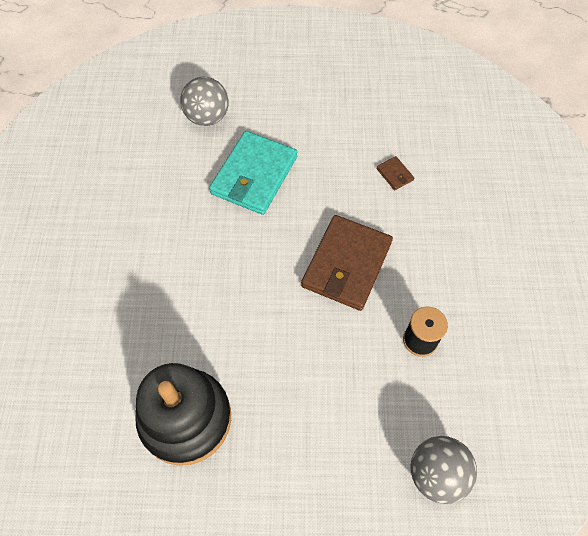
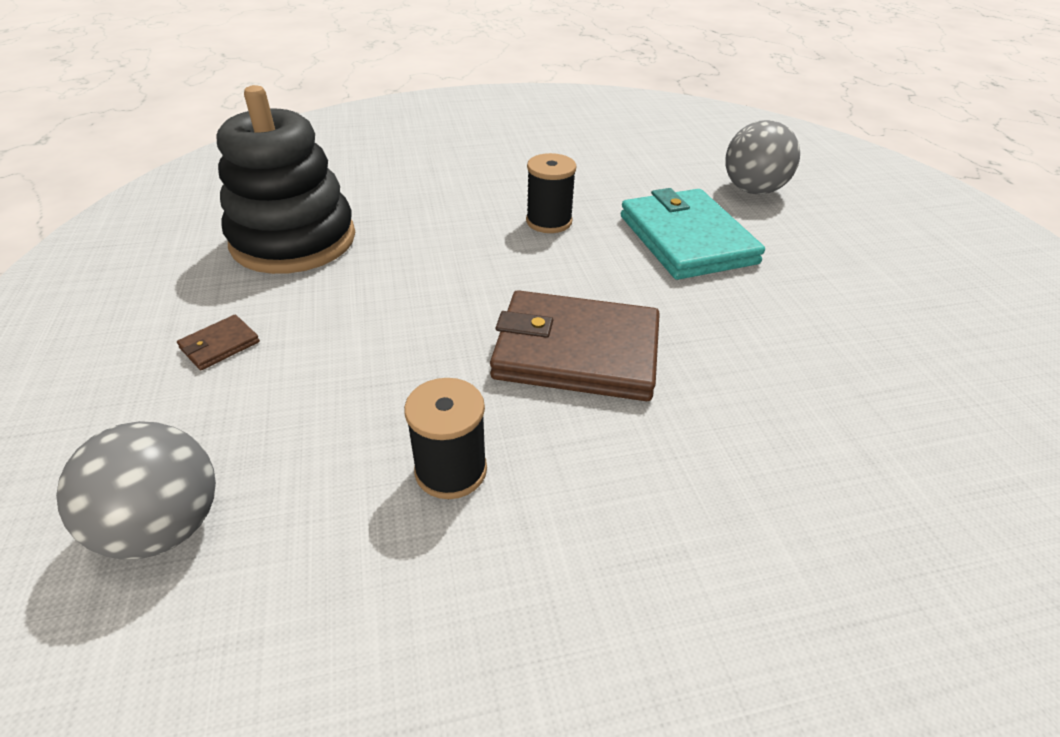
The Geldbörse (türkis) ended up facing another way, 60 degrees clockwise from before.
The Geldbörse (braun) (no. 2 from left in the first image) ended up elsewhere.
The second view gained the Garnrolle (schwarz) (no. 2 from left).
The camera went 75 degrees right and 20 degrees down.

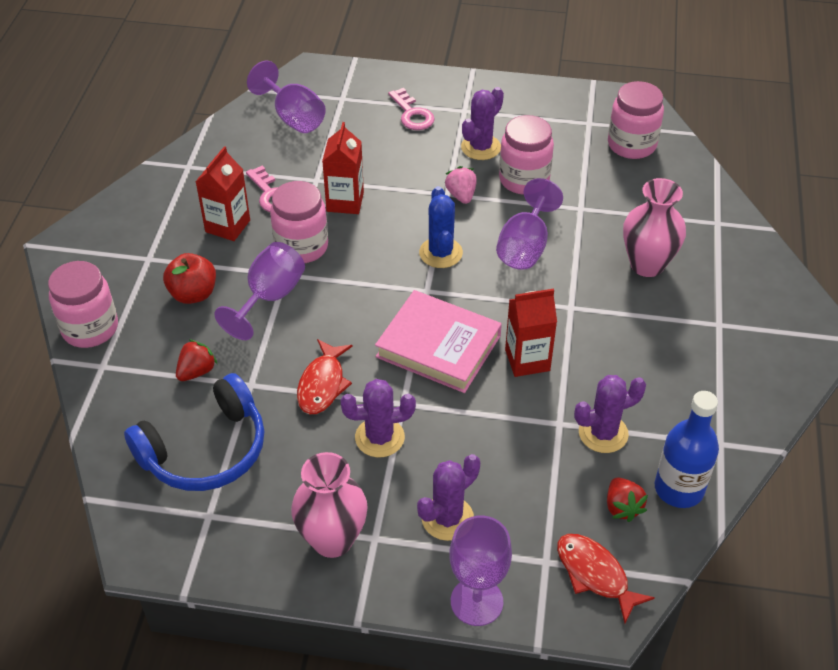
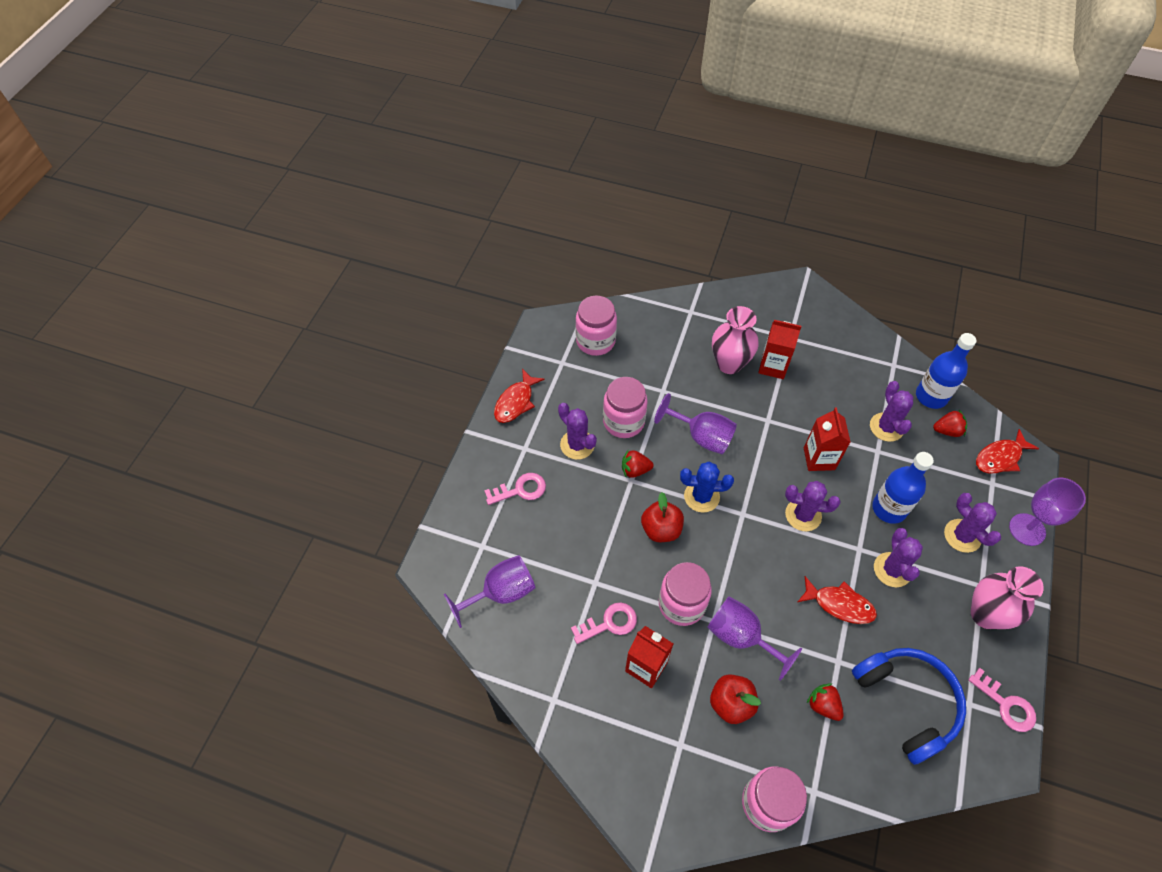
The Getränkekarton (rot) (no. 2 from left) ended up elsewhere.
Where the Buch (rosa) stood, the Kaktus (lila) (no. 2 from left) came to stand.
What was the Erdbeere (rosa) turned into the Erdbeere (rot) (no. 1 from left).
The second view gained the Fisch (rot) (no. 1 from left).
The second view gained the Apfel (rot) (no. 1 from left).
The second view gained the Flasche (blau) (no. 1 from left).
The second view gained the Schlüssel (rosa) (no. 3 from left).
The camera went 80 degrees left and 10 degrees up.

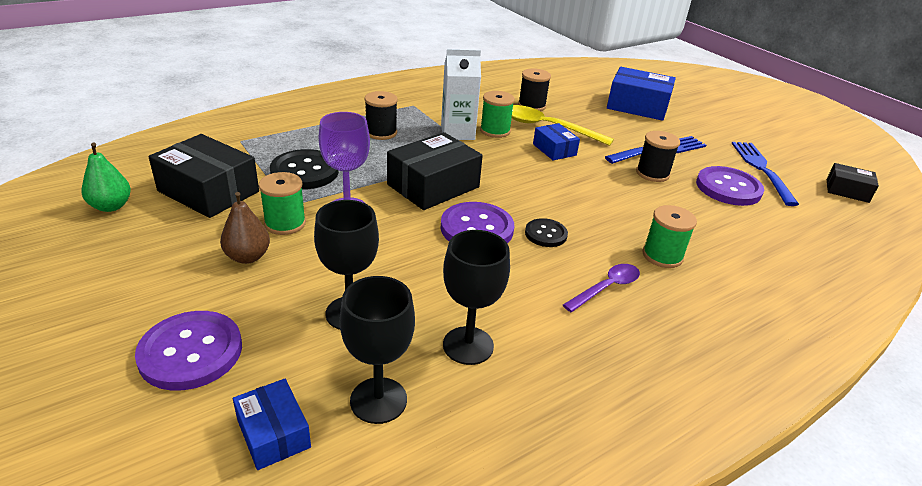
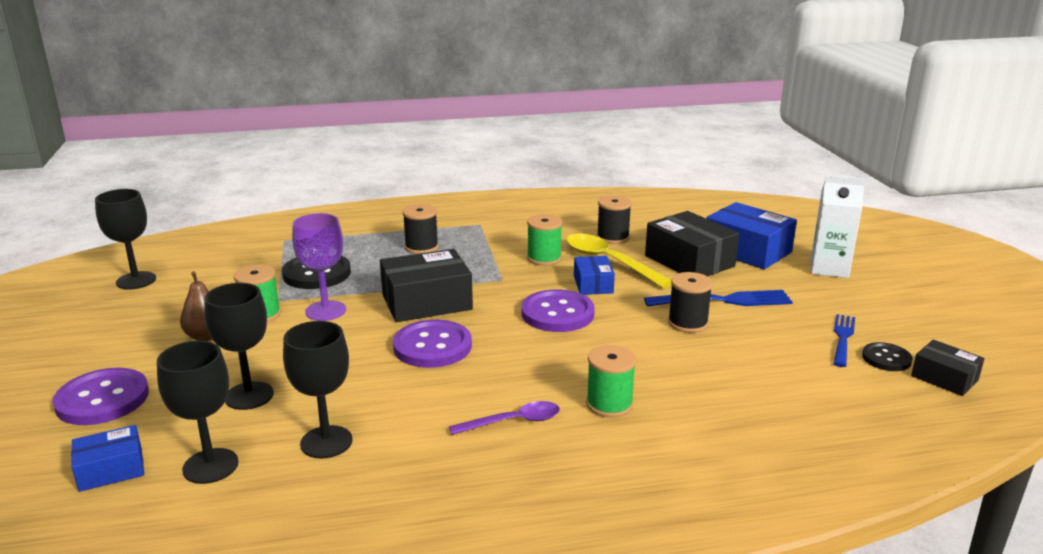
Where the Birne (grün) stood, the Kelch (schwarz) (no. 1 from left) came to stand.
The Schachtel (schwarz) (no. 1 from left in the first image) ended up elsewhere.
The Schachtel (blau) (no. 1 from left) ended up facing another way, 75 degrees clockwise from before.
The Getränkekarton (weiß) ended up elsewhere.
The Knopf (schwarz) (no. 2 from left) ended up elsewhere.
The Knopf (lila) (no. 3 from left) ended up elsewhere.
The size of the Gabel (blau) (no. 2 from left) changed by a factor of 0.66.
The camera went 25 degrees right and 10 degrees down.

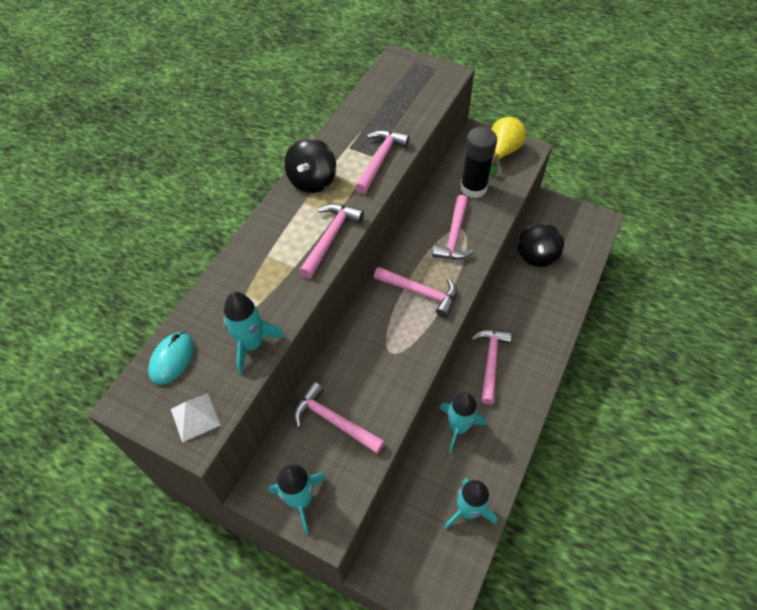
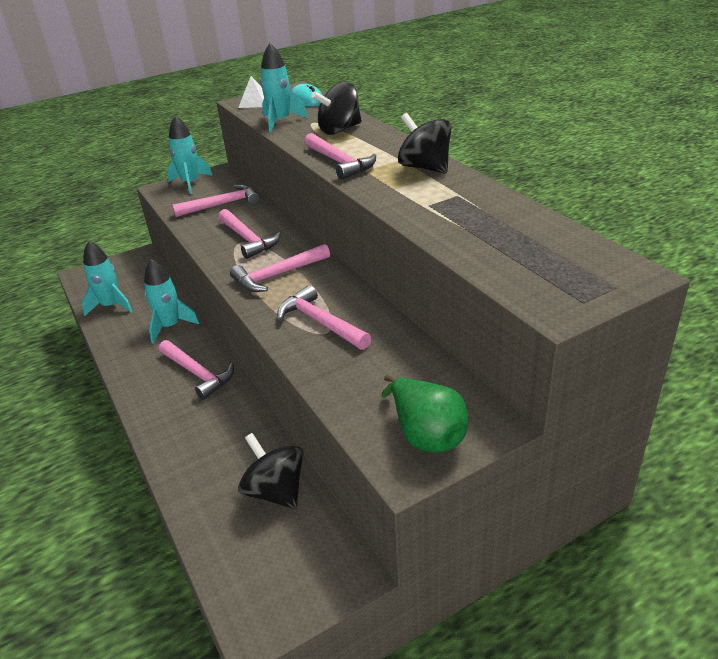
The Hammer (rosa) (no. 3 from left) ended up elsewhere.
The second view lost the Klebestift (schwarz).
What was the Birne (gelb) turned into the Birne (grün).
The second view gained the Kreisel (schwarz) (no. 2 from left).
The camera went 125 degrees right and 20 degrees down.

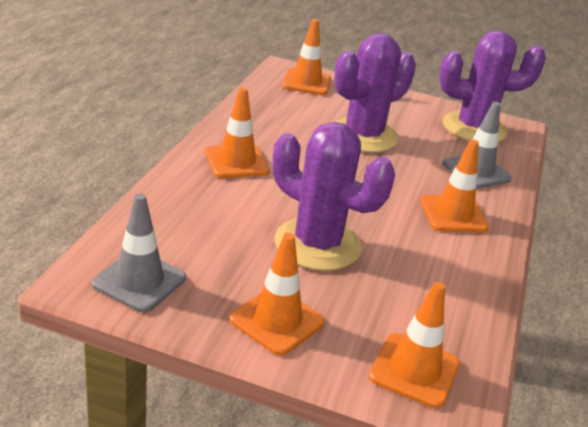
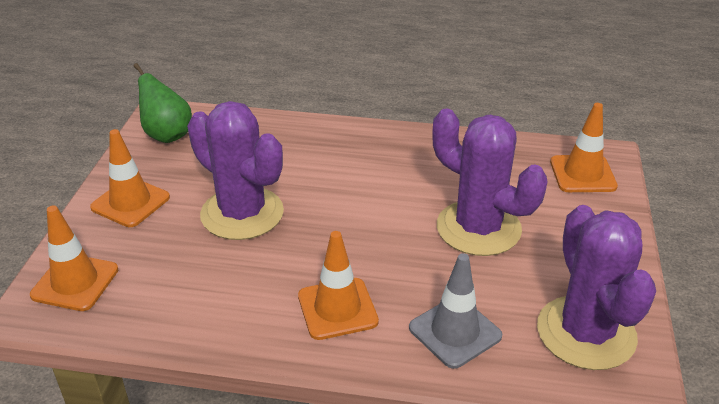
Where the Leitkegel (grau) (no. 1 from left) stood, the Birne (grün) came to stand.
The second view lost the Leitkegel (orange) (no. 1 from left).
The Kaktus (lila) (no. 1 from left) ended up facing another way, 75 degrees counterclockwise from before.
The camera went 85 degrees right and 5 degrees up.

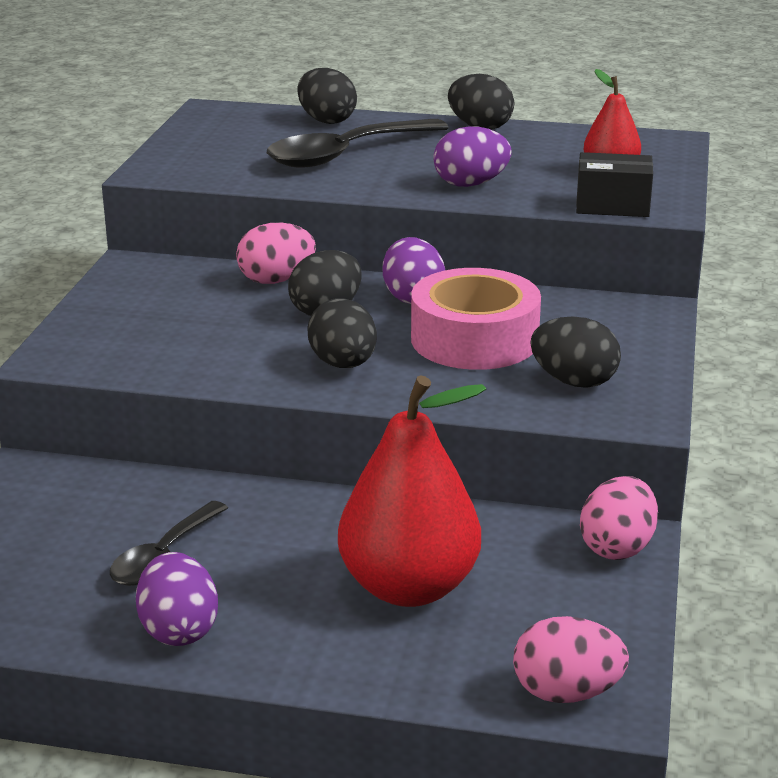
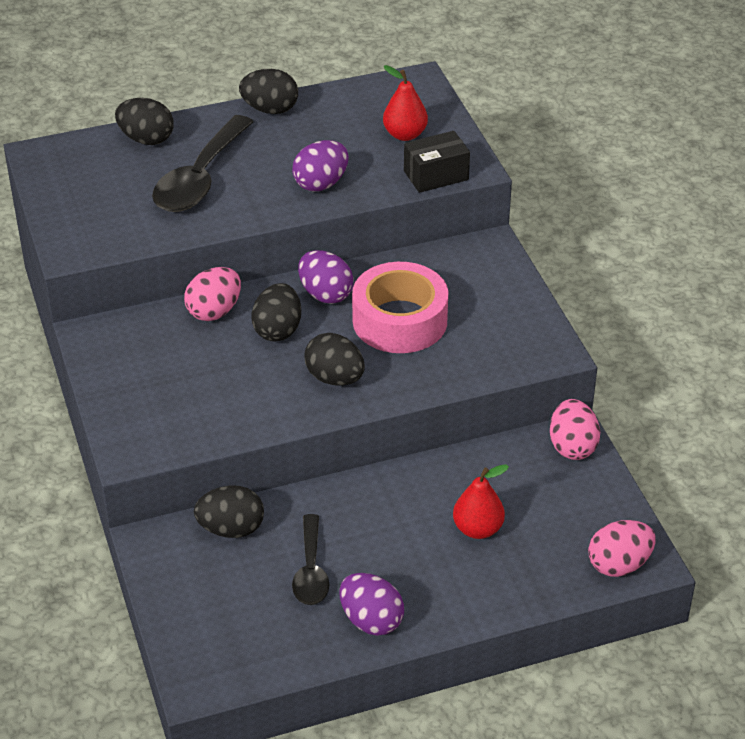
The size of the Birne (rot) (no. 1 from left in the first image) changed by a factor of 0.54.
The Ei (schwarz) (no. 5 from left in the first image) ended up elsewhere.
The camera went 30 degrees left and 15 degrees up.

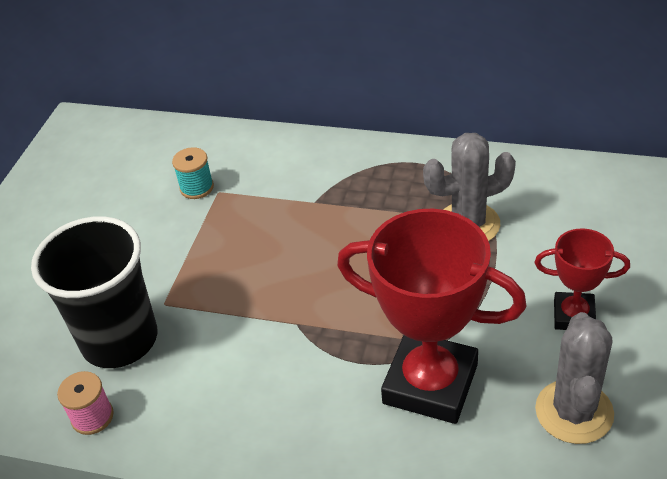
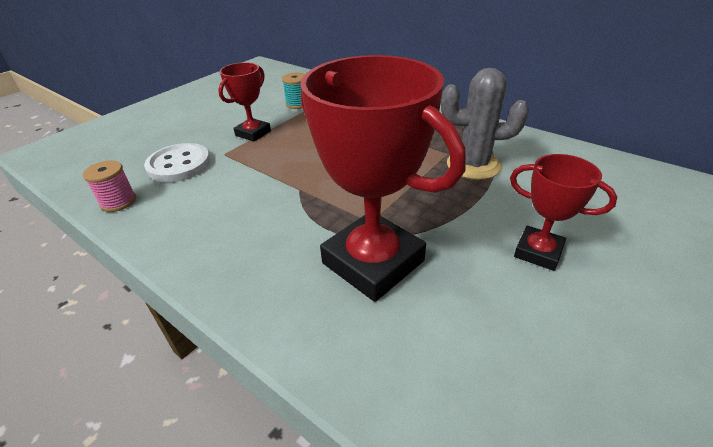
Where the Becher (schwarz) stood, the Knopf (weiß) came to stand.
The second view lost the Kaktus (grau) (no. 2 from left).
The second view gained the Pokal (rot) (no. 1 from left).
The camera went 20 degrees right and 5 degrees down.

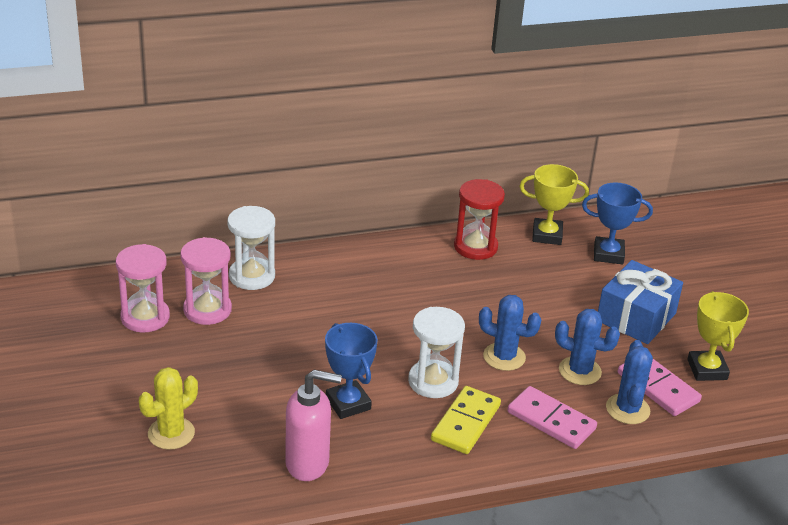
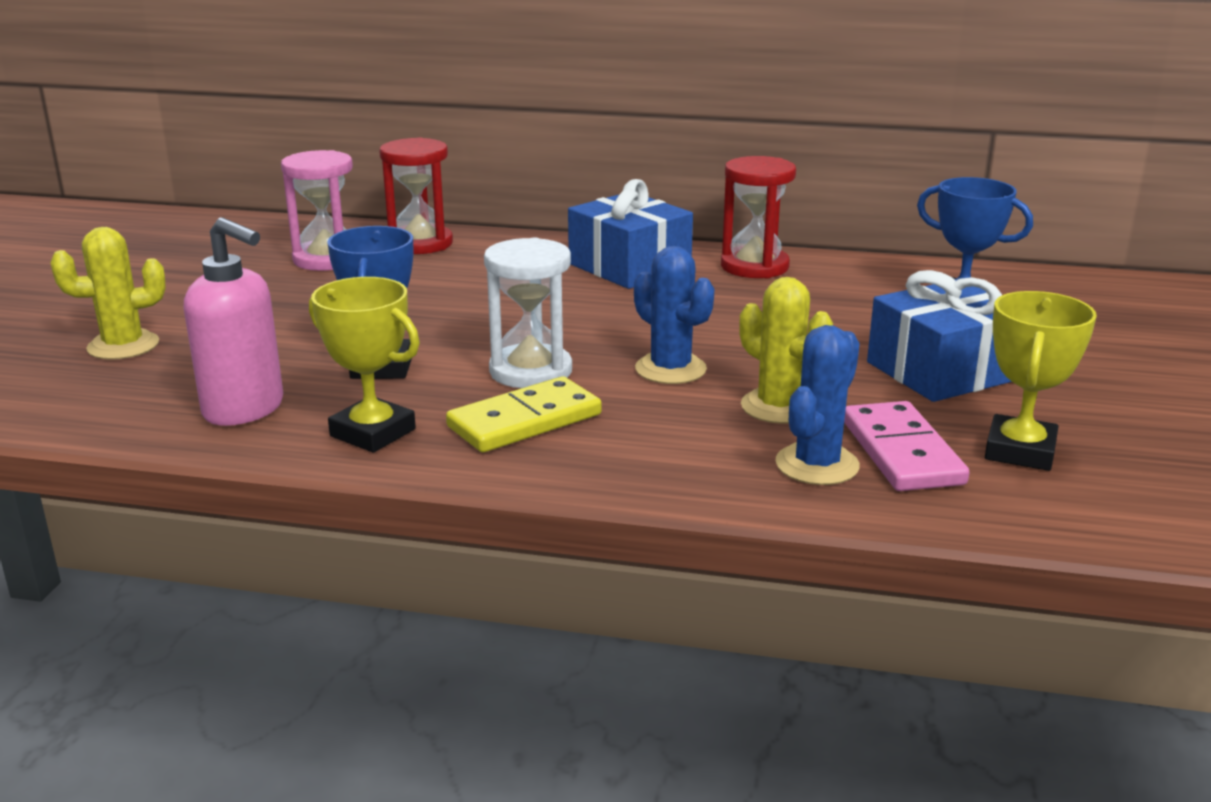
The second view lost the Sanduhr (rosa) (no. 1 from left).
What was the Sanduhr (weiß) (no. 1 from left) turned into the Sanduhr (rot) (no. 1 from left).
The second view lost the Dominostein (rosa) (no. 1 from left).
The Pokal (gelb) (no. 1 from left) ended up elsewhere.
What was the Kaktus (blau) (no. 2 from left) turned into the Kaktus (gelb) (no. 2 from left).
The second view gained the Geschenk (blau) (no. 1 from left).
The camera went 30 degrees right and 10 degrees down.

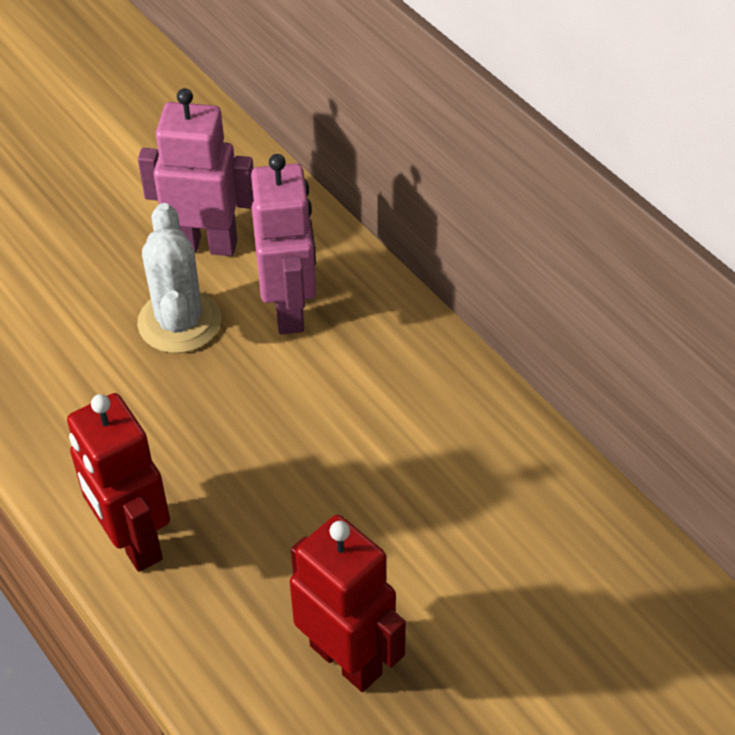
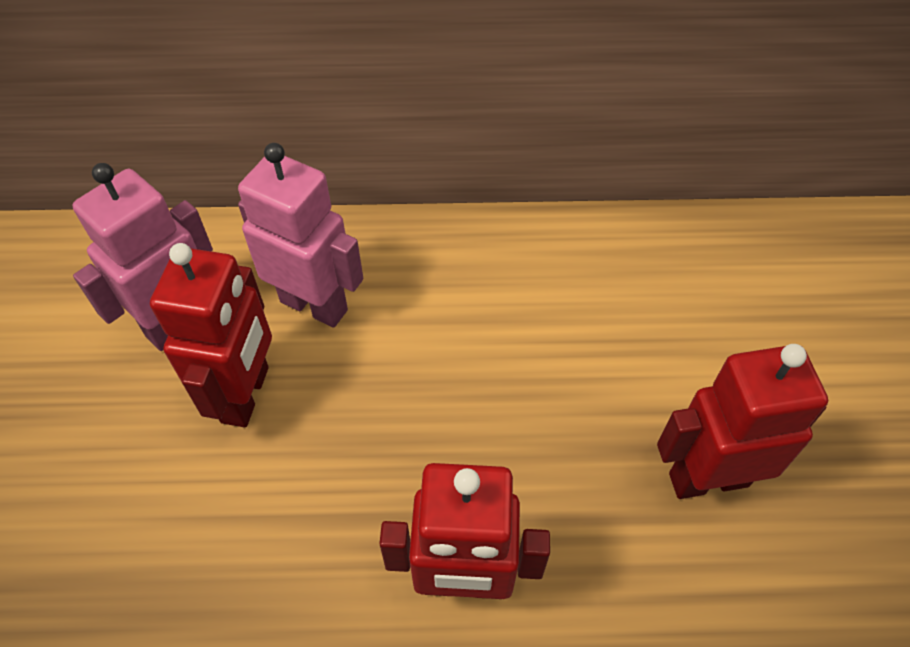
Where the Kaktus (weiß) stood, the Roboter (rot) (no. 1 from left) came to stand.
The camera went 55 degrees left and 5 degrees up.

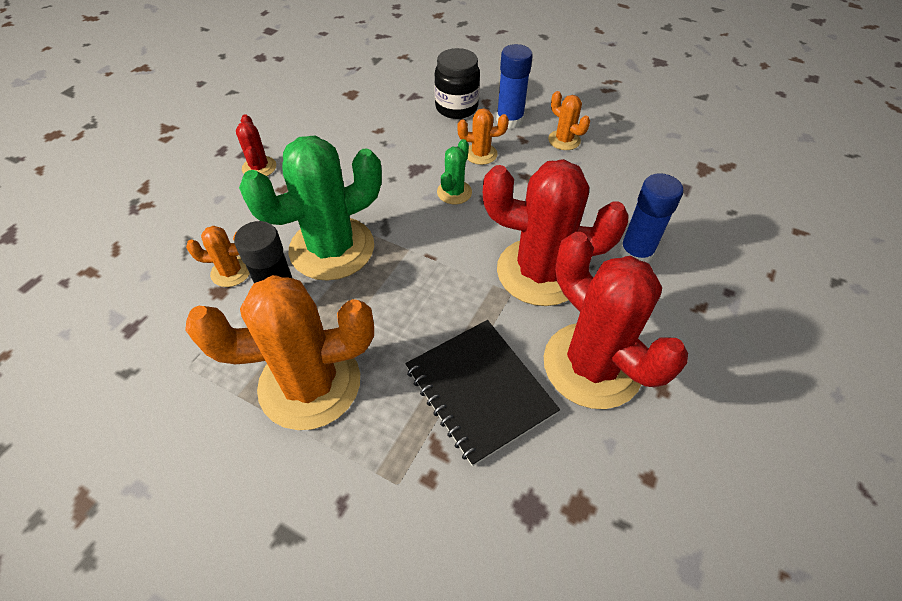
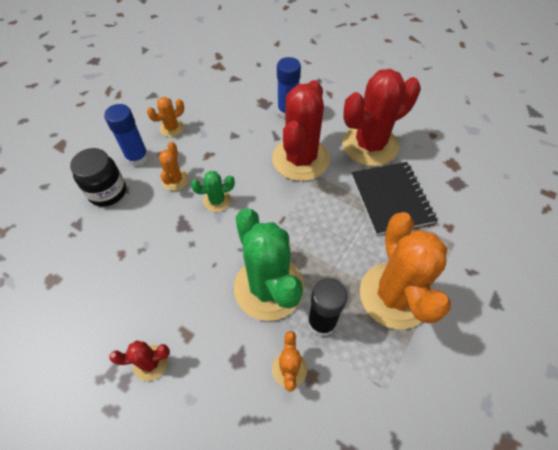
The Notizbuch (schwarz) ended up facing another way, 75 degrees counterclockwise from before.
The Kaktus (grün) (no. 2 from left in the first image) ended up facing another way, 45 degrees counterclockwise from before.
The camera went 85 degrees left and 5 degrees up.

